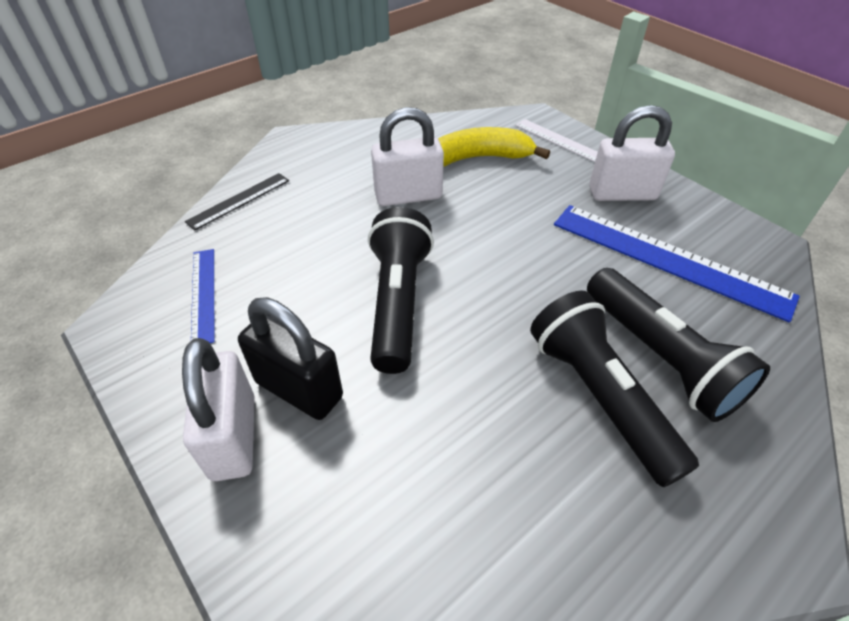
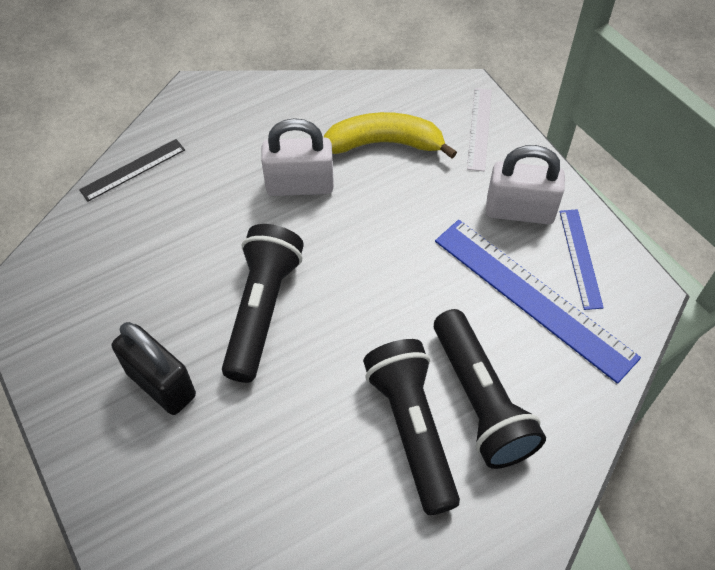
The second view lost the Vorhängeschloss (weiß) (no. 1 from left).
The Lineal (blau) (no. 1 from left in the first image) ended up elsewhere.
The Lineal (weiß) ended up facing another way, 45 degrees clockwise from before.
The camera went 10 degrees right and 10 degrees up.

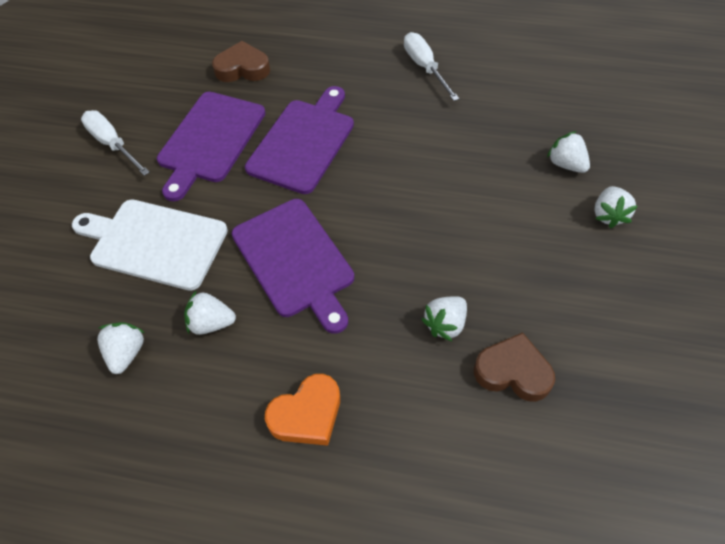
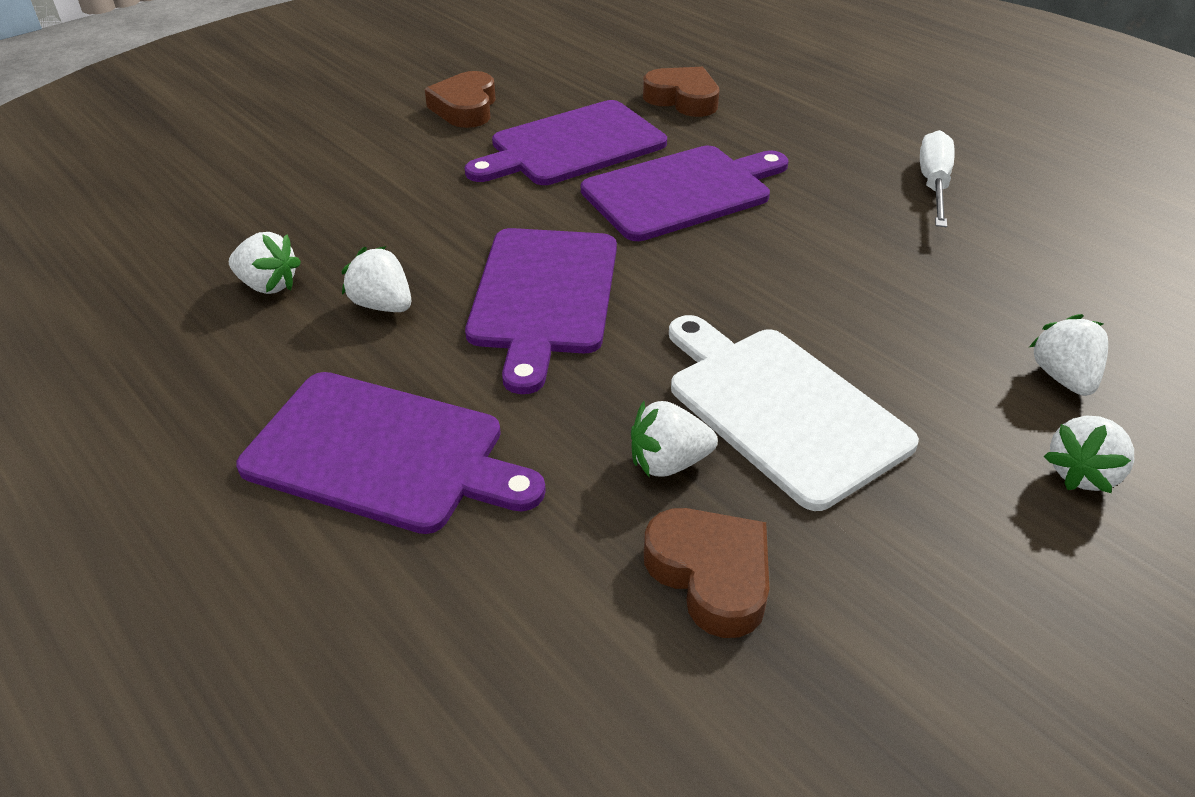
The Schneidebrett (weiß) ended up elsewhere.
Where the Schraubenzieher (weiß) (no. 1 from left) stood, the Herz (braun) (no. 1 from left) came to stand.
The Erdbeere (weiß) (no. 1 from left) ended up facing another way, 75 degrees clockwise from before.
Where the Herz (orange) stood, the Schneidebrett (lila) (no. 1 from left) came to stand.
The camera went 35 degrees right and 15 degrees down.

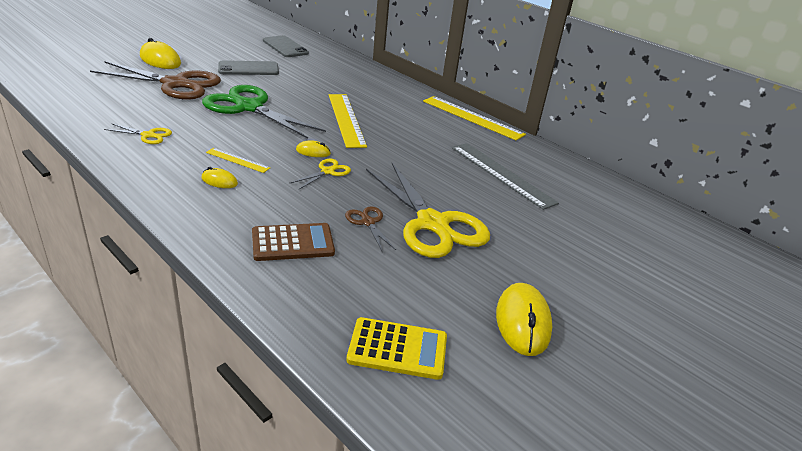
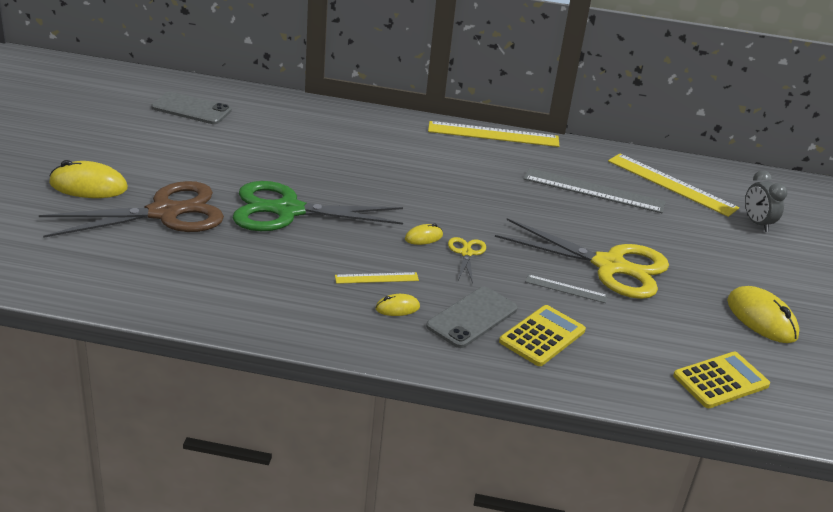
The second view lost the Schere (gelb) (no. 1 from left).
The Handy (grau) (no. 1 from left in the first image) ended up elsewhere.
What was the Taschenrechner (braun) turned into the Taschenrechner (gelb) (no. 1 from left).
The Lineal (gelb) (no. 2 from left in the first image) ended up elsewhere.
Where the Schere (braun) (no. 2 from left) stood, the Lineal (grau) (no. 1 from left) came to stand.
The second view gained the Wecker (grau).
The camera went 35 degrees left and 0 degrees up.

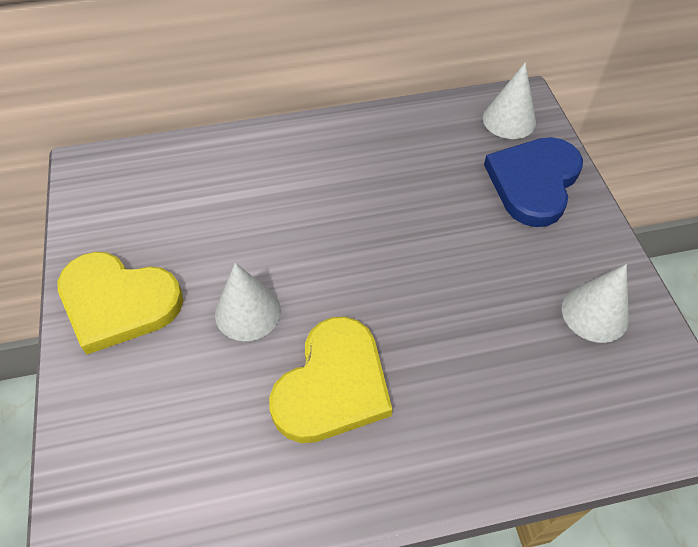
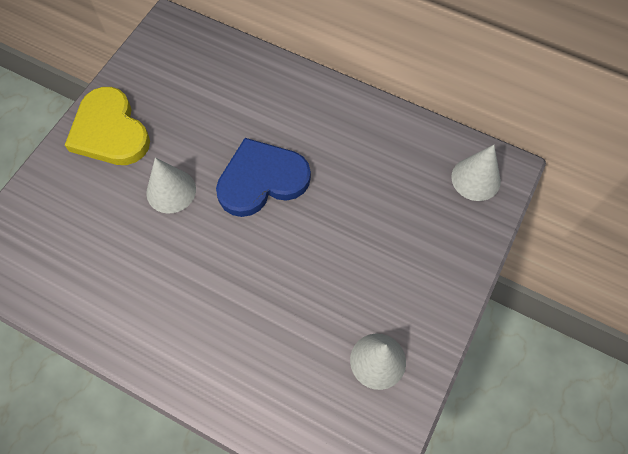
The second view lost the Herz (gelb) (no. 2 from left).
The Herz (blau) ended up elsewhere.
The camera went 40 degrees right and 10 degrees up.

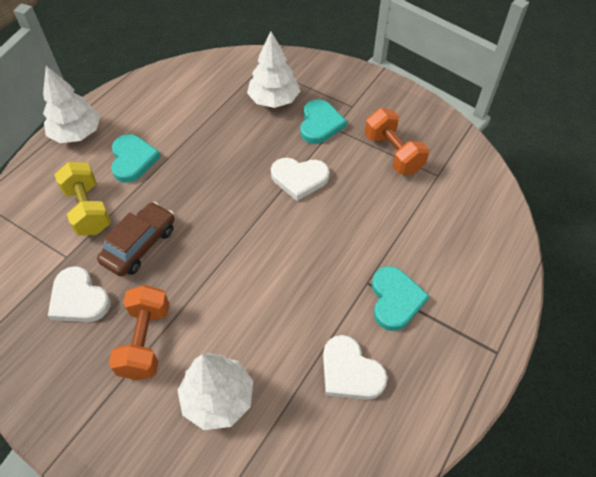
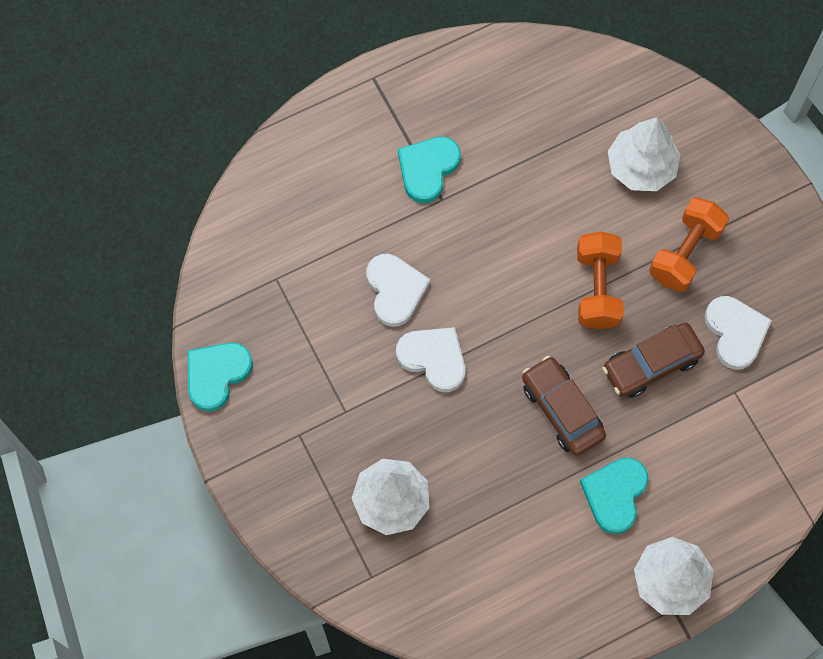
The second view lost the Hantel (gelb).
The Herz (türkis) (no. 2 from left in the first image) ended up elsewhere.
The Herz (weiß) (no. 3 from left in the first image) ended up elsewhere.
The Hantel (orange) (no. 2 from left in the first image) ended up elsewhere.
The second view gained the Auto (braun) (no. 1 from left).
The camera went 150 degrees left and 15 degrees up.

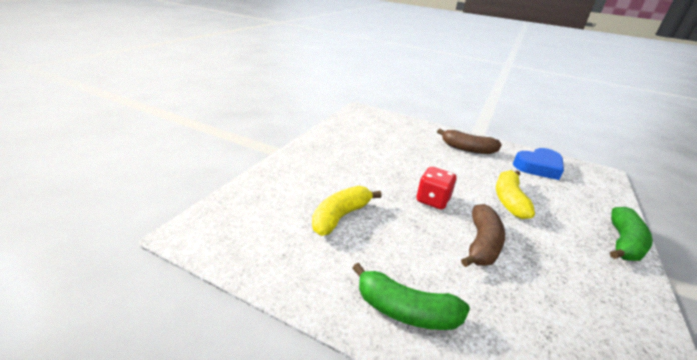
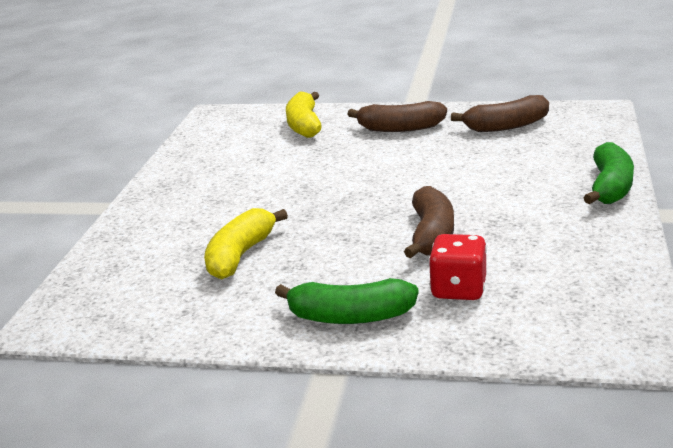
The Spielwürfel (rot) ended up elsewhere.
The Banane (gelb) (no. 2 from left) ended up elsewhere.
Where the Herz (blau) stood, the Banane (braun) (no. 3 from left) came to stand.
The camera went 10 degrees left and 5 degrees down.

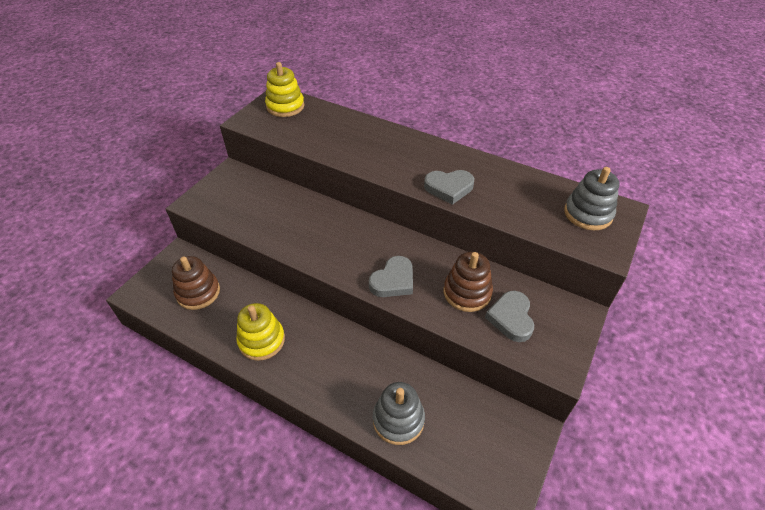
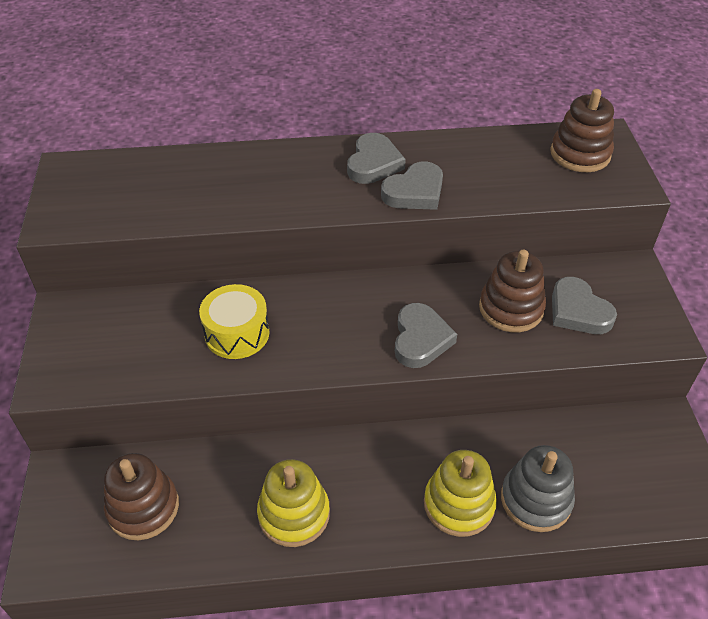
The Stapelspielzeug (gelb) (no. 2 from left) ended up elsewhere.
What was the Stapelspielzeug (grau) (no. 2 from left) turned into the Stapelspielzeug (braun) (no. 3 from left).
The second view gained the Trommel (gelb).
The second view gained the Herz (grau) (no. 1 from left).
The camera went 35 degrees left and 0 degrees up.

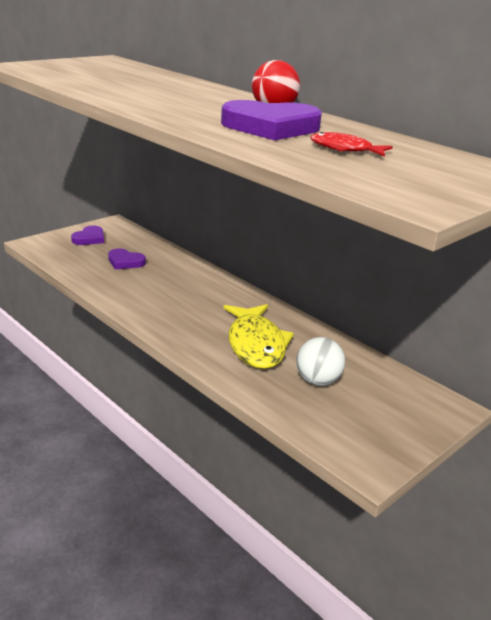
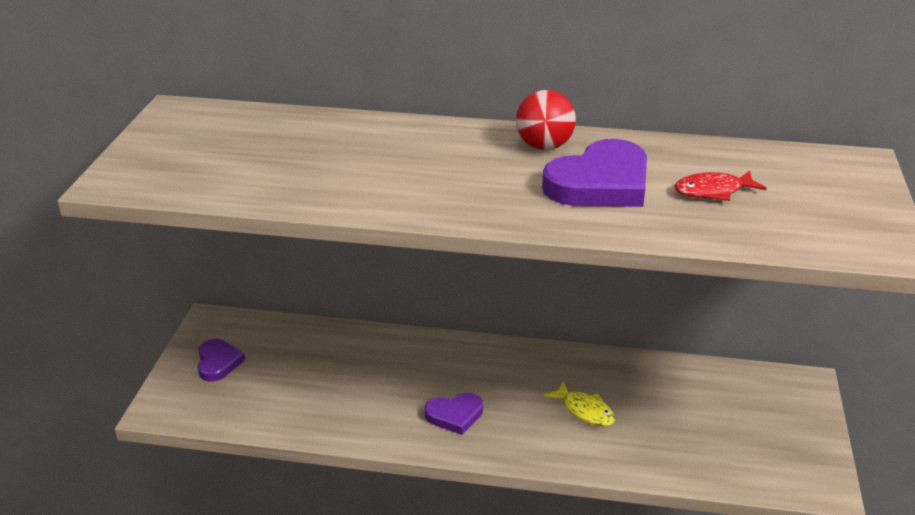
The Herz (lila) (no. 2 from left) ended up elsewhere.
The size of the Fisch (gelb) changed by a factor of 0.52.
The second view lost the Ball (weiß).
The camera went 35 degrees left and 5 degrees up.

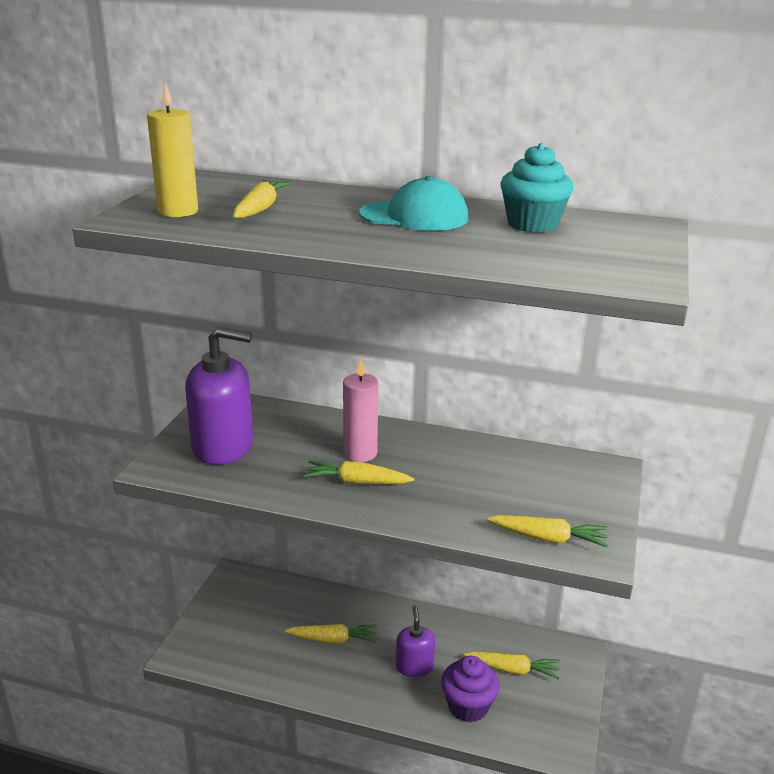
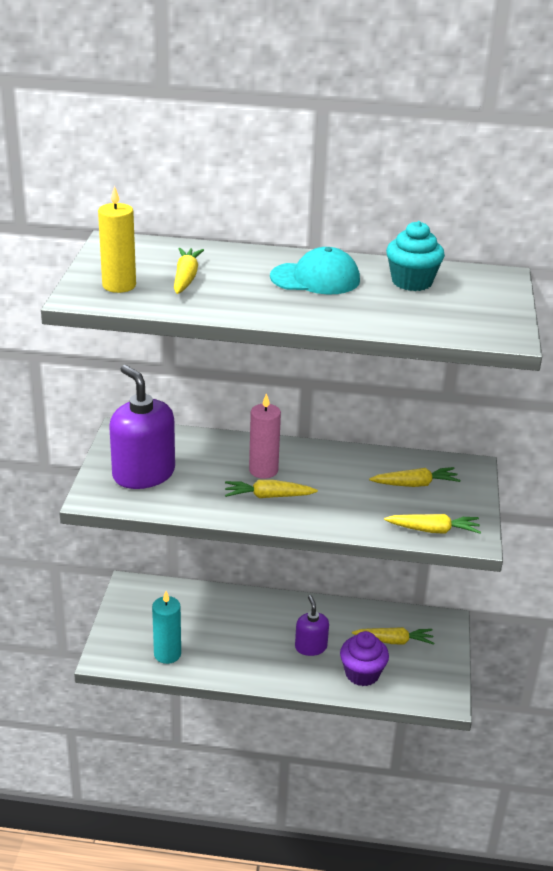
The Seifenspender (lila) (no. 1 from left) ended up facing another way, 120 degrees counterclockwise from before.
The Karotte (gelb) (no. 2 from left in the first image) ended up elsewhere.
The second view gained the Kerze (türkis).
The camera went 10 degrees left and 5 degrees up.

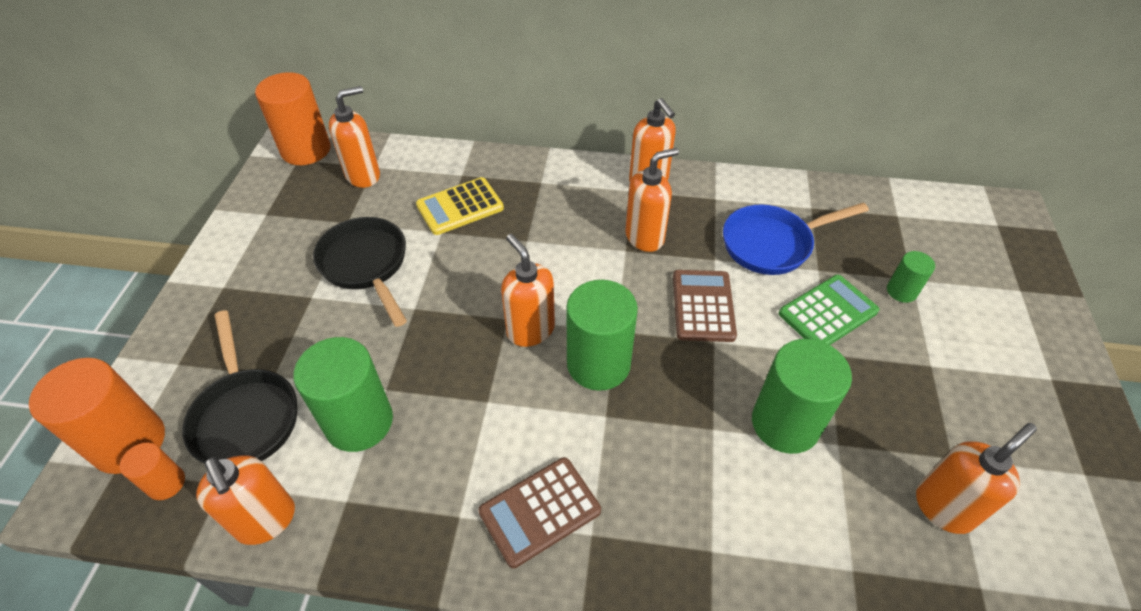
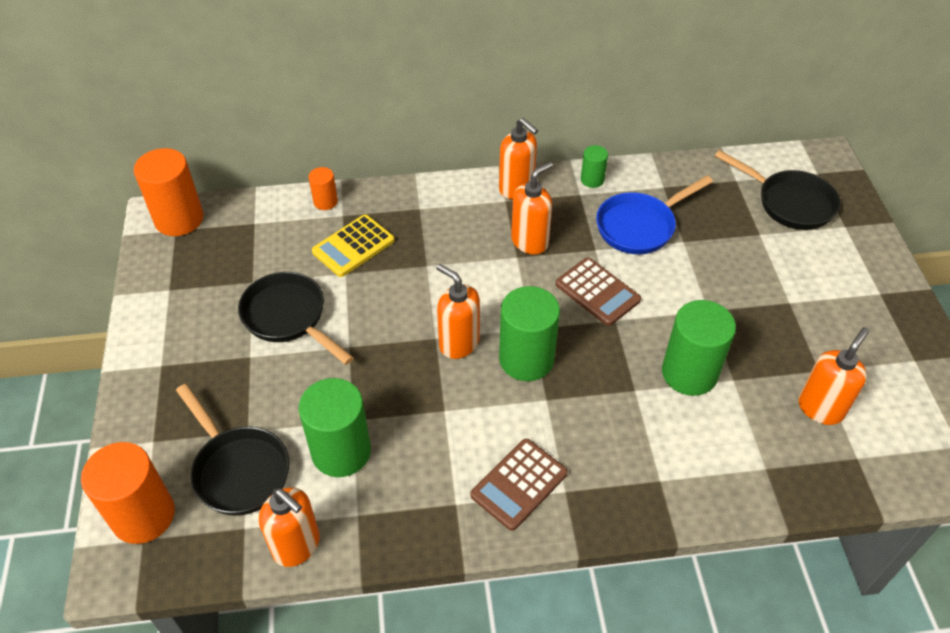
The Vollzylinder (orange) (no. 2 from left in the first image) ended up elsewhere.
The second view lost the Seifenspender (orange) (no. 2 from left).
The Taschenrechner (braun) (no. 2 from left) ended up facing another way, 150 degrees clockwise from before.
The second view lost the Taschenrechner (grün).
The Vollzylinder (grün) (no. 4 from left in the first image) ended up elsewhere.
The second view gained the Pfanne (schwarz) (no. 3 from left).
The camera went 15 degrees left and 0 degrees up.

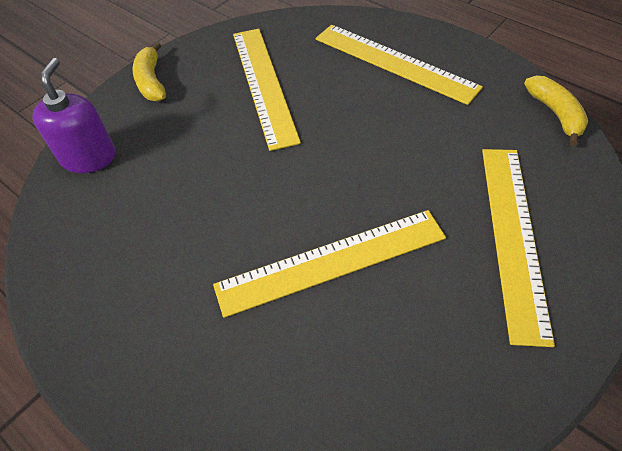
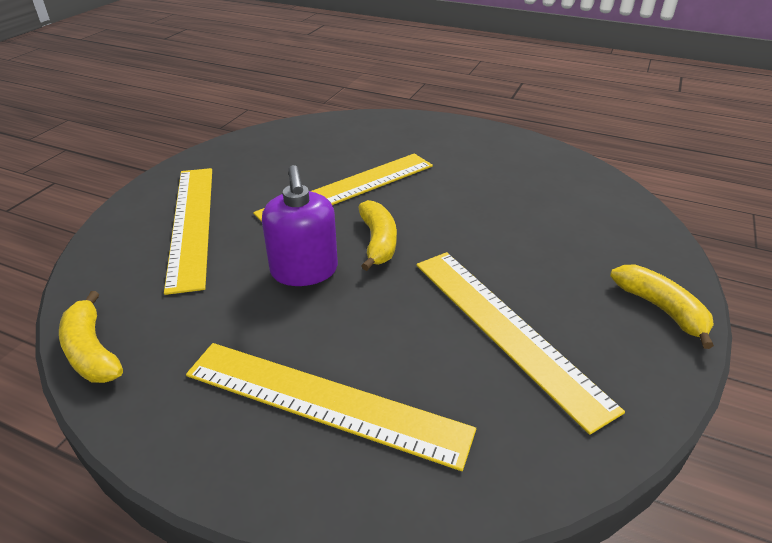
The Seifenspender (lila) ended up elsewhere.
The second view gained the Banane (gelb) (no. 2 from left).
The camera went 160 degrees right and 15 degrees down.

